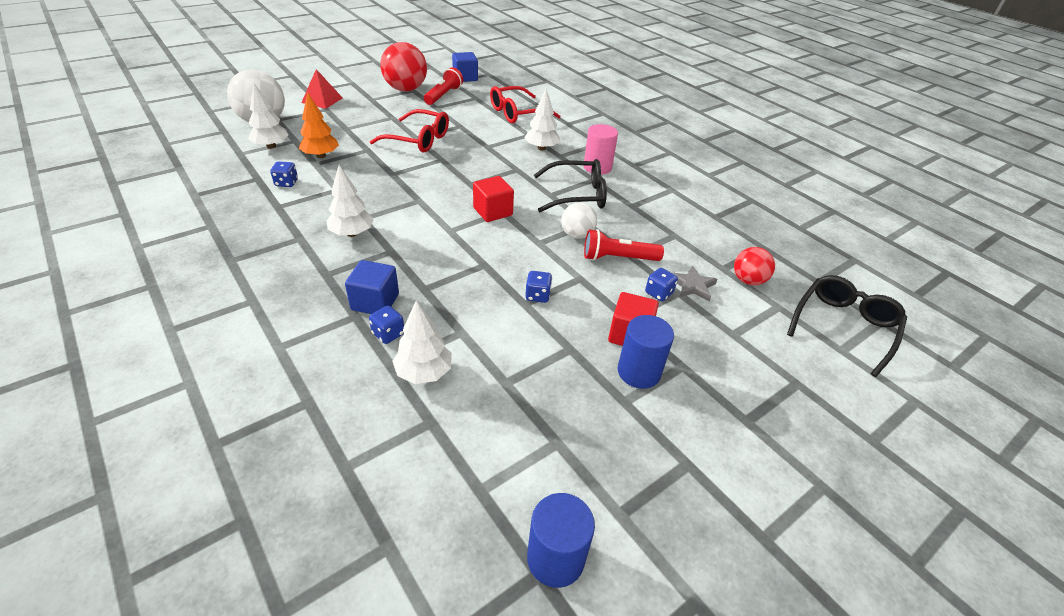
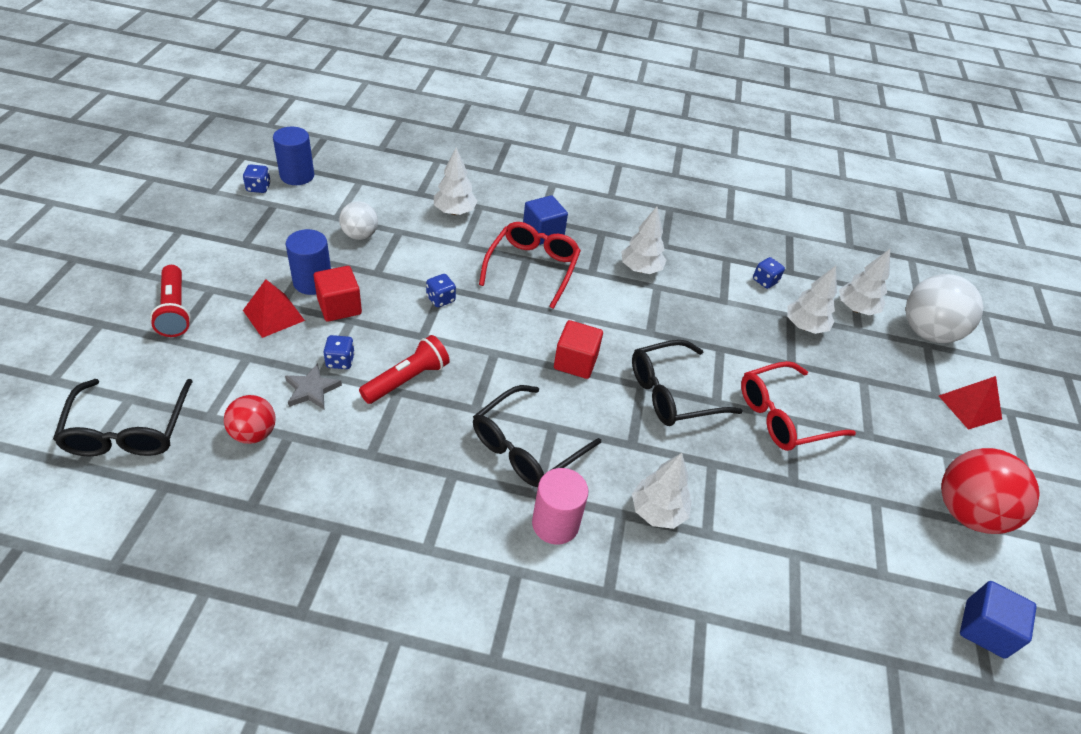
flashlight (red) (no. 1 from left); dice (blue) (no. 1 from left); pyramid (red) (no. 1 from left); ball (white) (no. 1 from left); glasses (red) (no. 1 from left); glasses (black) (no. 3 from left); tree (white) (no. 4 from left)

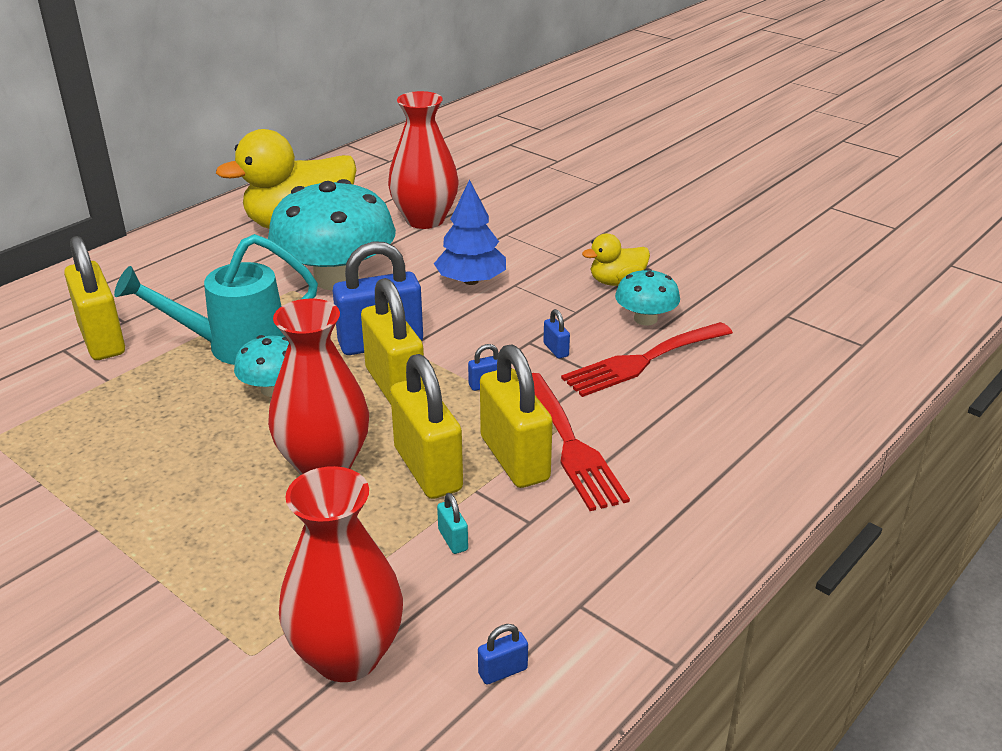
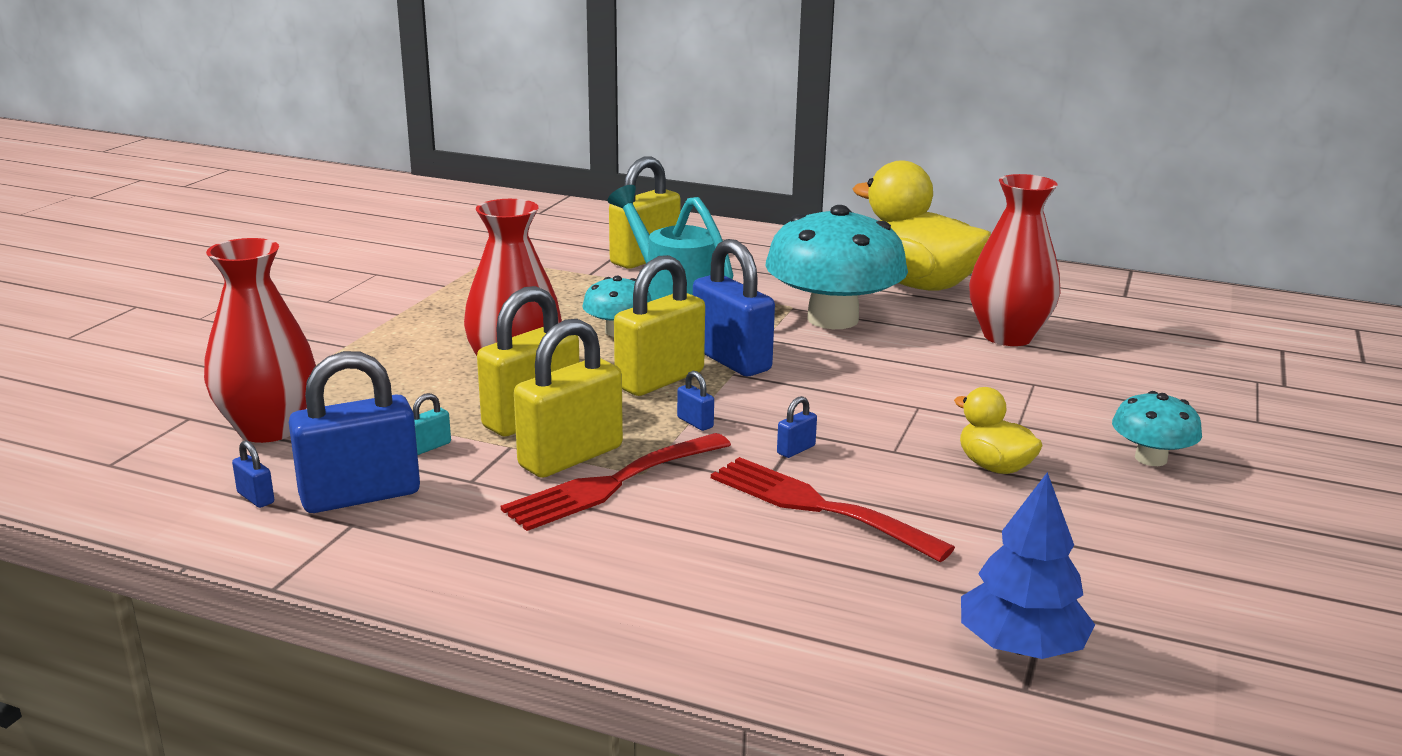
padlock (blue) (no. 2 from left); tree (blue); mushroom (turquoise) (no. 3 from left)

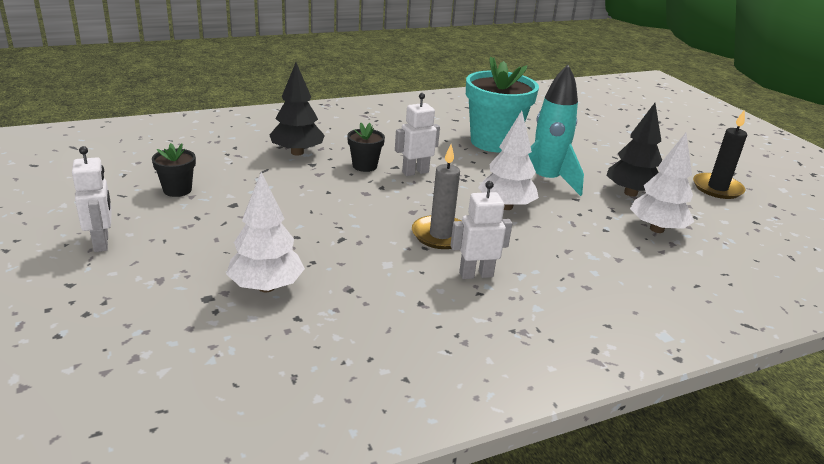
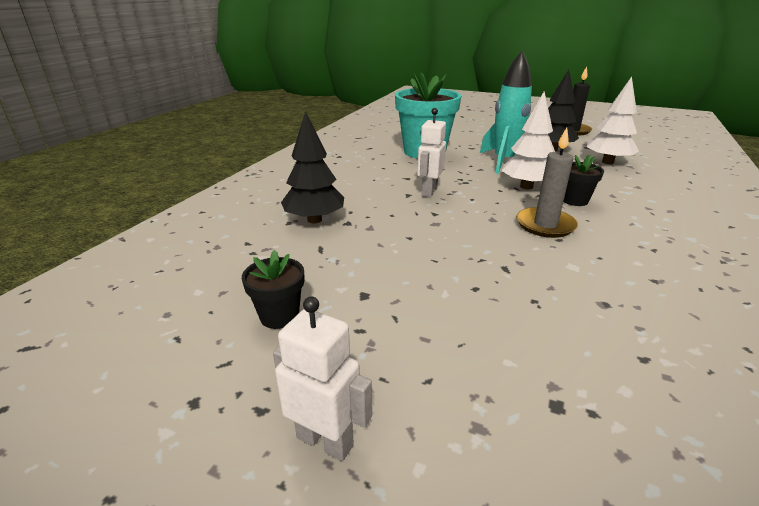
flower pot (black) (no. 2 from left); tree (white) (no. 1 from left in the first image); robot (white) (no. 3 from left in the first image)

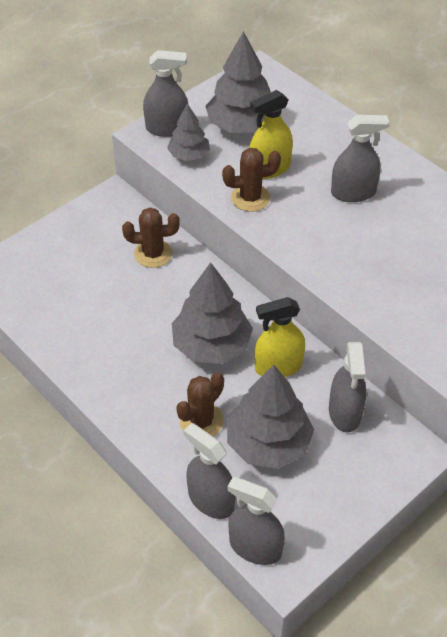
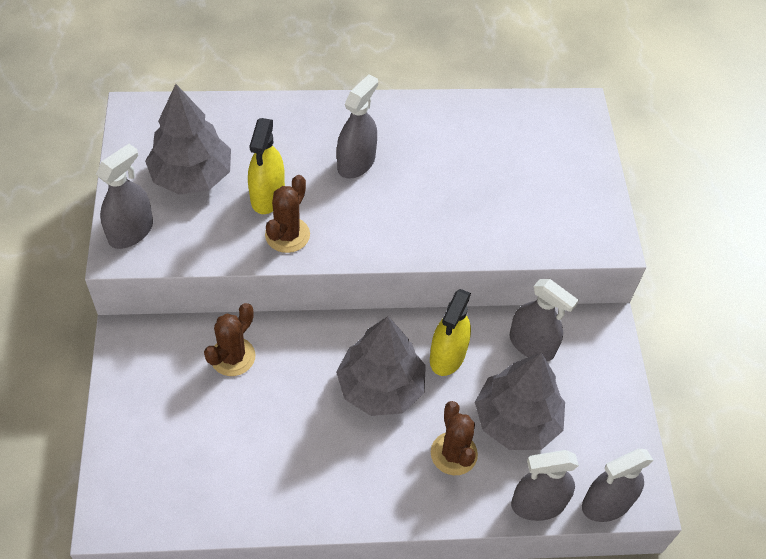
tree (grey) (no. 1 from left in the first image)

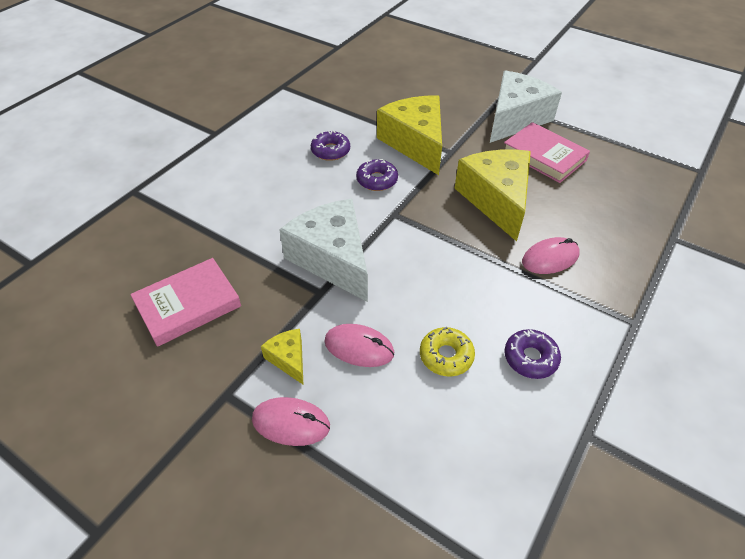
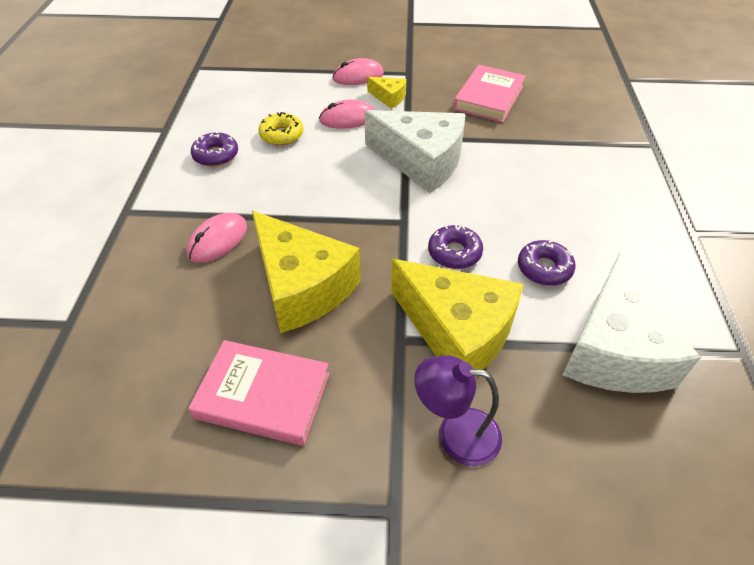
lamp (purple); cheese (white) (no. 2 from left)

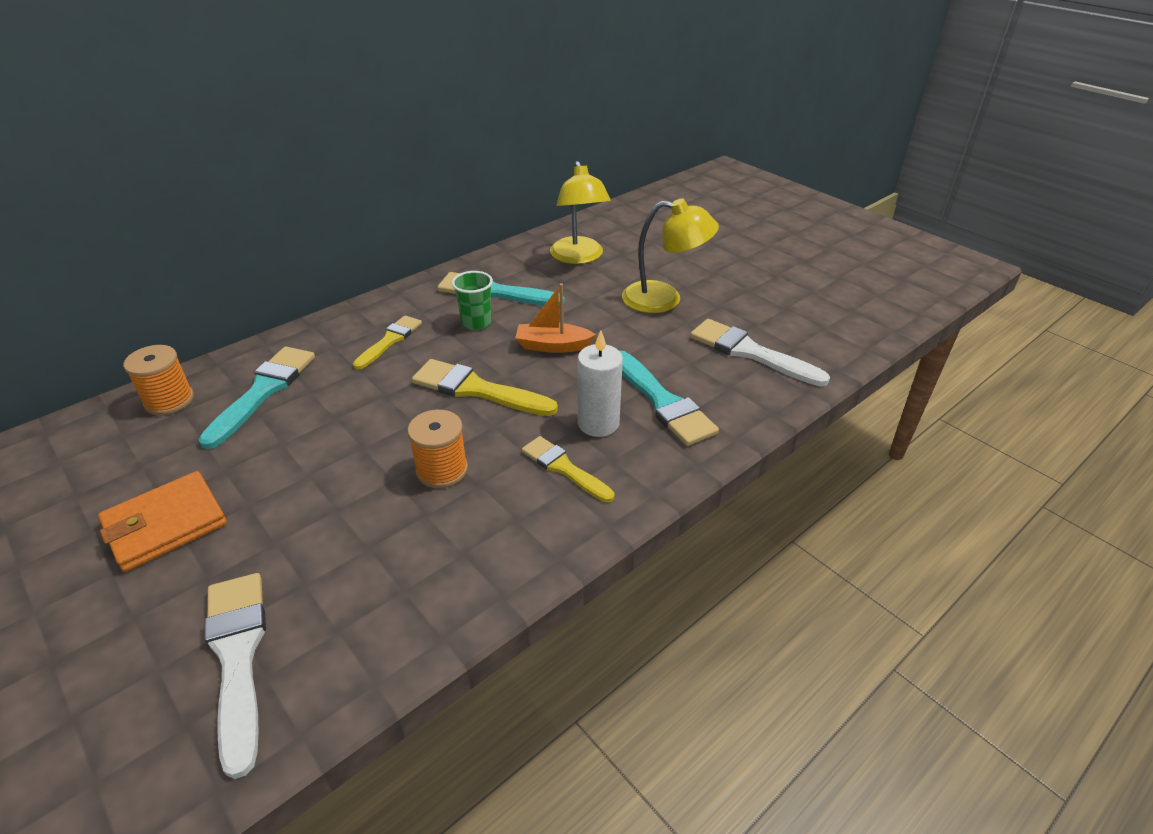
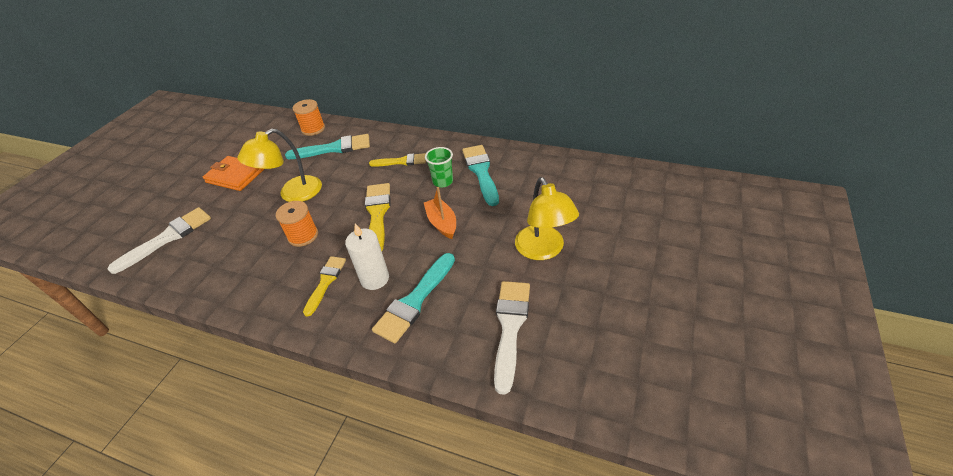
lamp (yellow) (no. 1 from left)

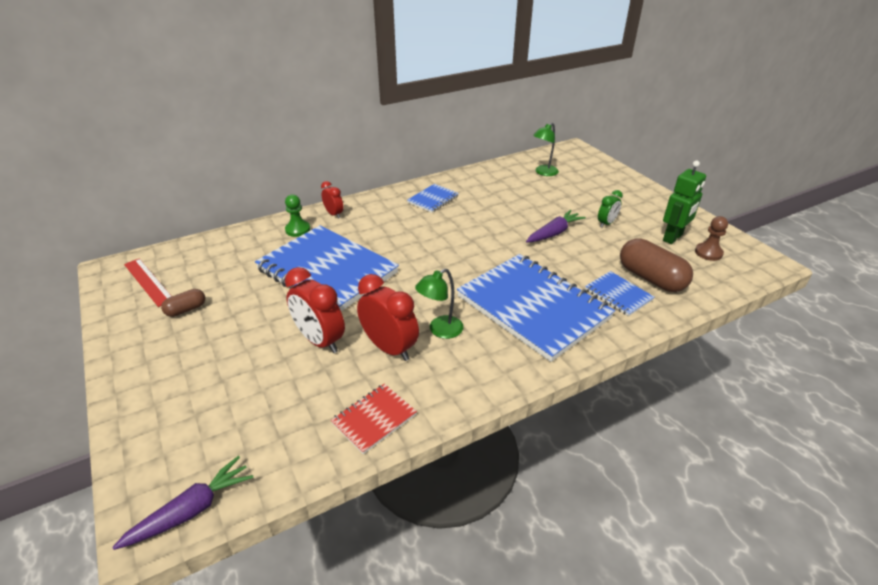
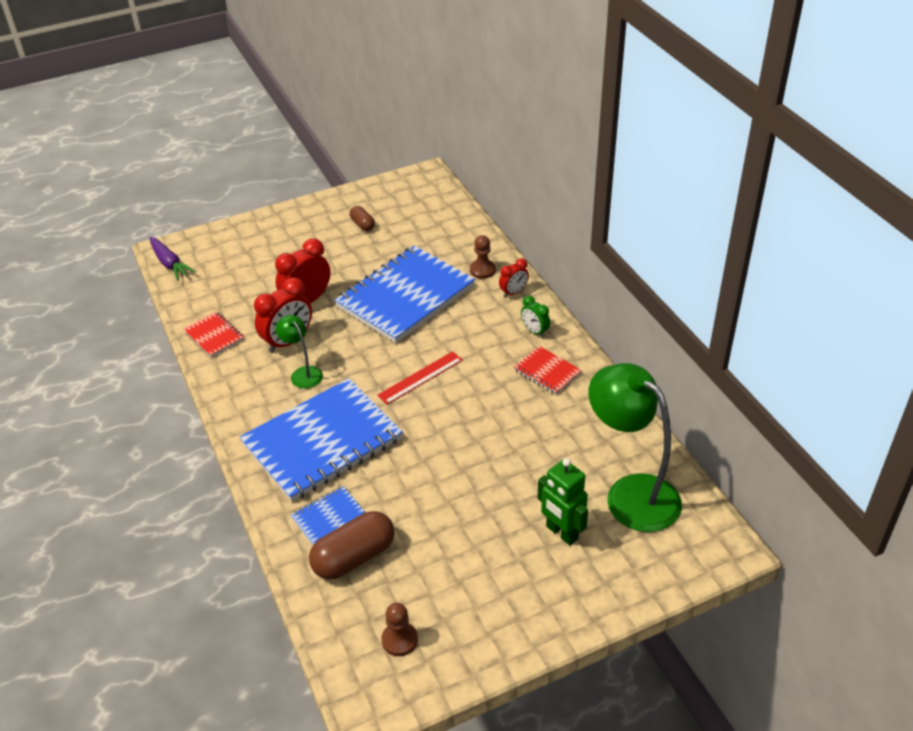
ruler (red); pawn (brown) (no. 2 from left); notebook (red) (no. 2 from left); clock (green); robot (green); lamp (green) (no. 2 from left); carrot (purple) (no. 2 from left in the first image)

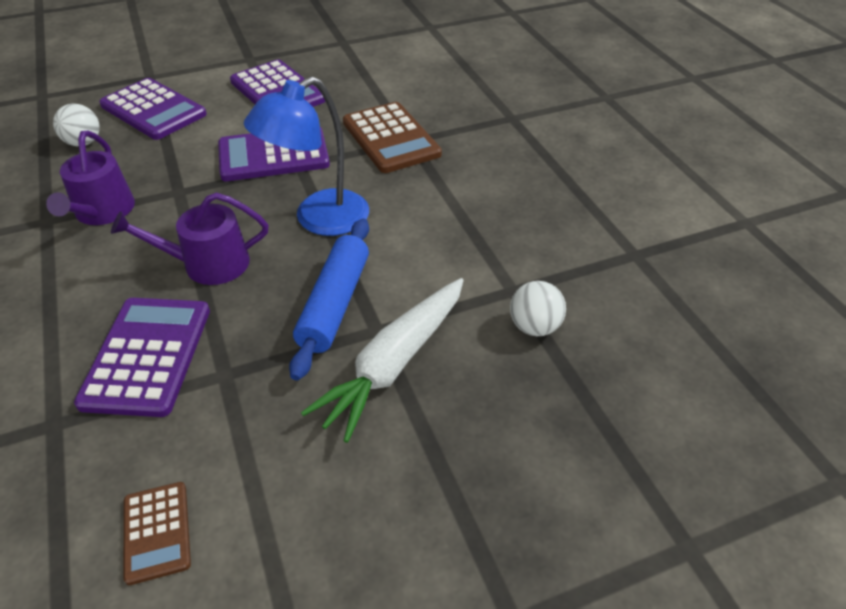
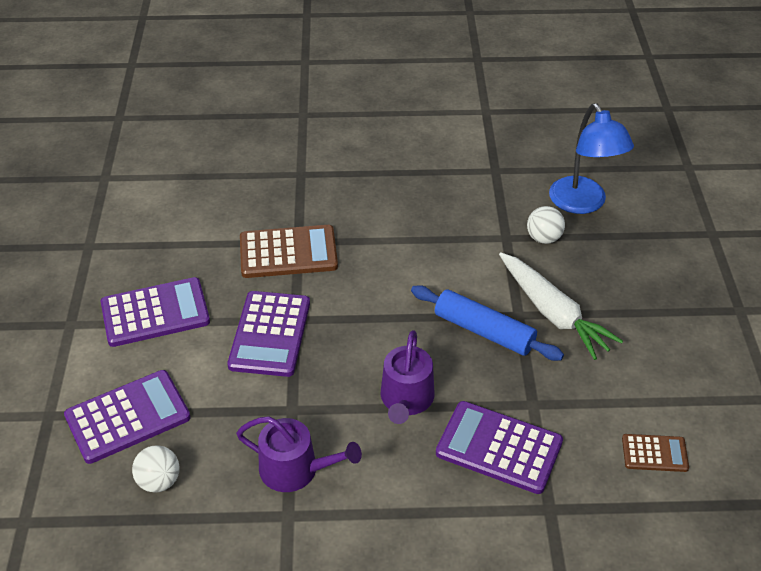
lamp (blue)

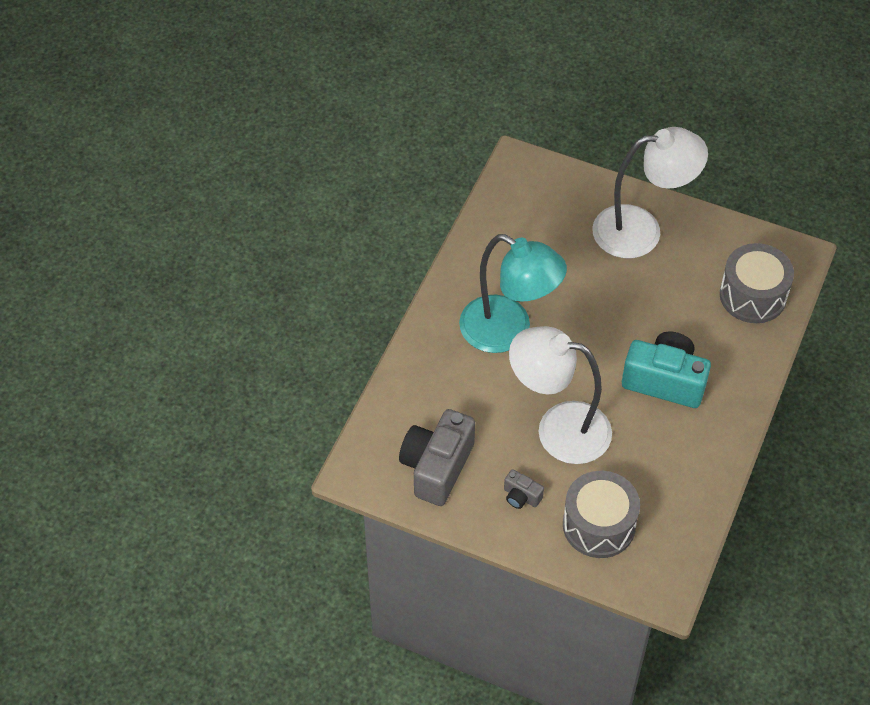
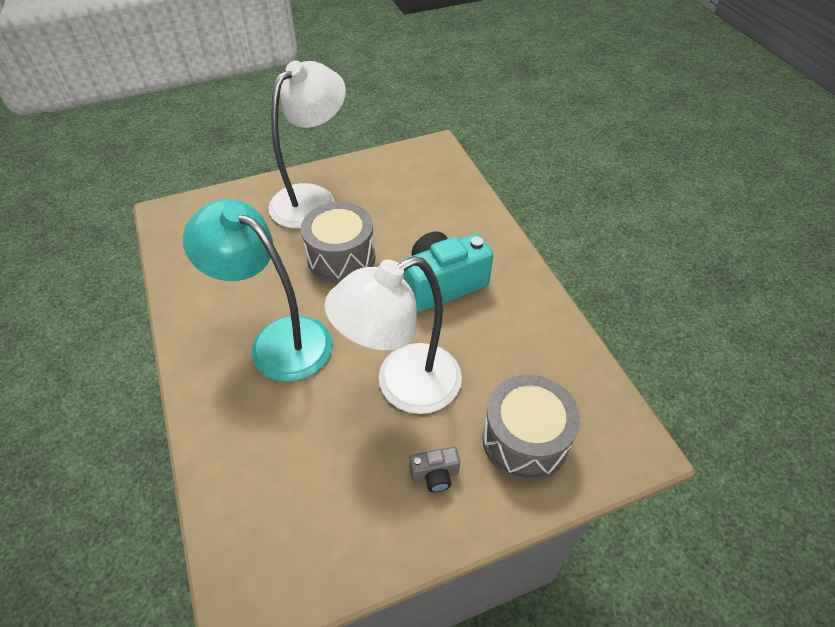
lamp (turquoise); drum (grey) (no. 1 from left); camera (grey) (no. 1 from left in the first image)

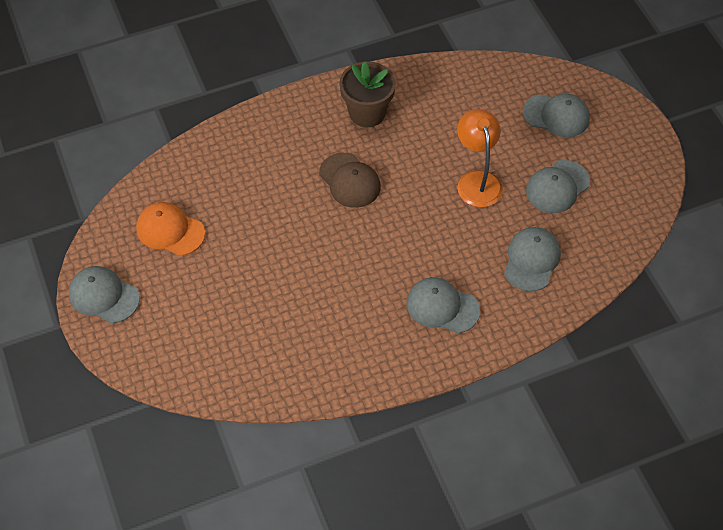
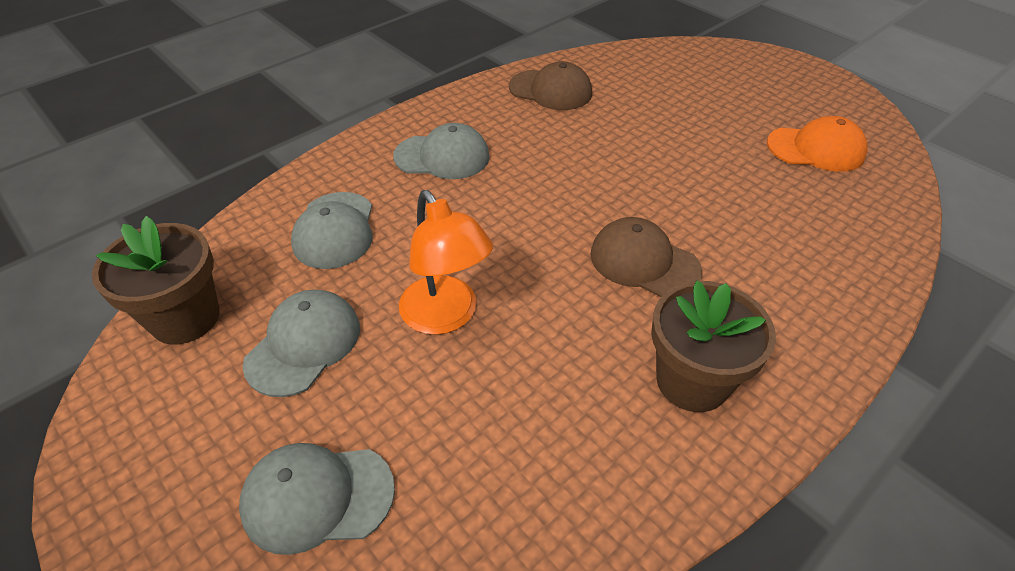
flower pot (brown) (no. 1 from left); cap (brown) (no. 1 from left); cap (grey) (no. 1 from left in the first image)

